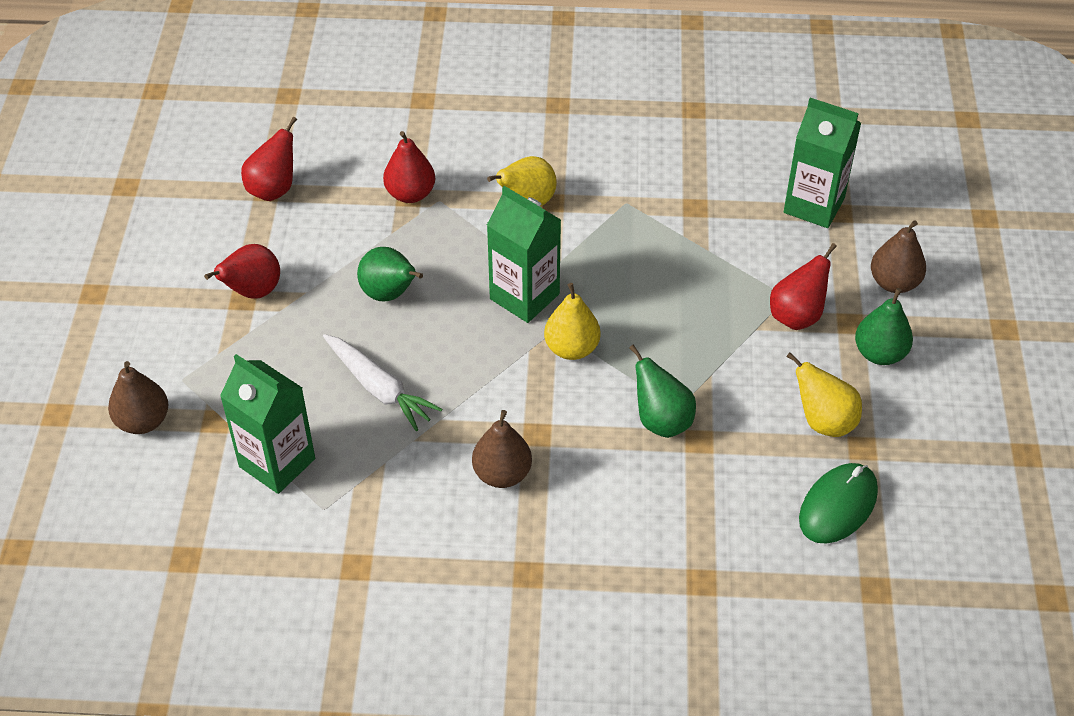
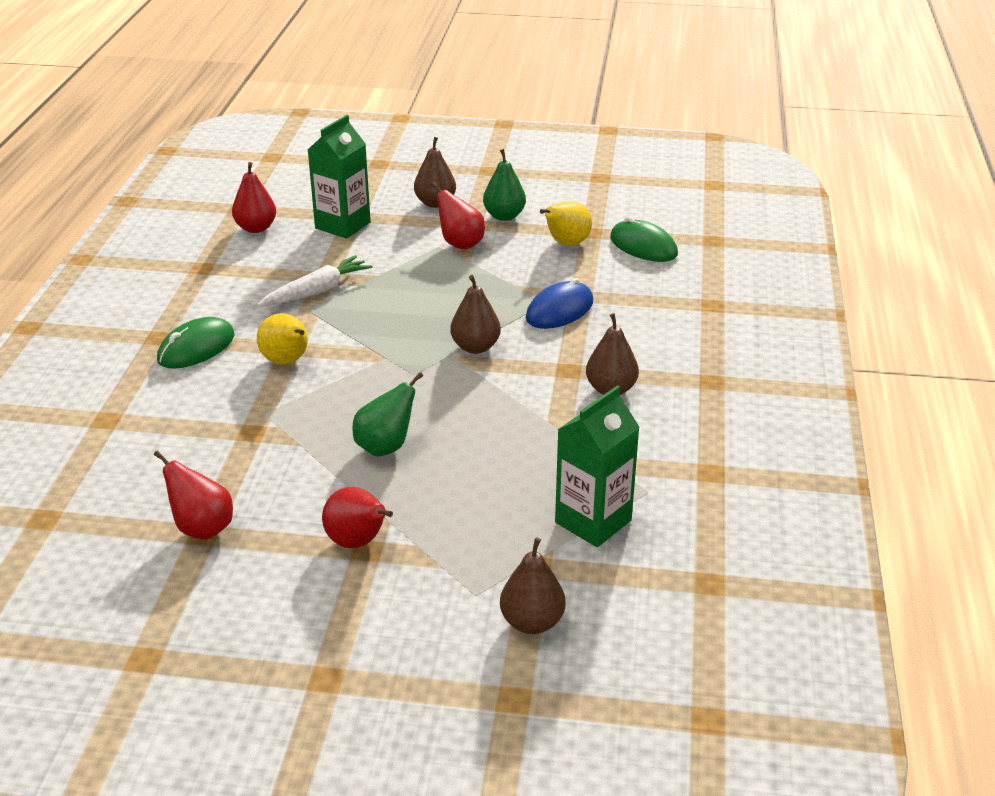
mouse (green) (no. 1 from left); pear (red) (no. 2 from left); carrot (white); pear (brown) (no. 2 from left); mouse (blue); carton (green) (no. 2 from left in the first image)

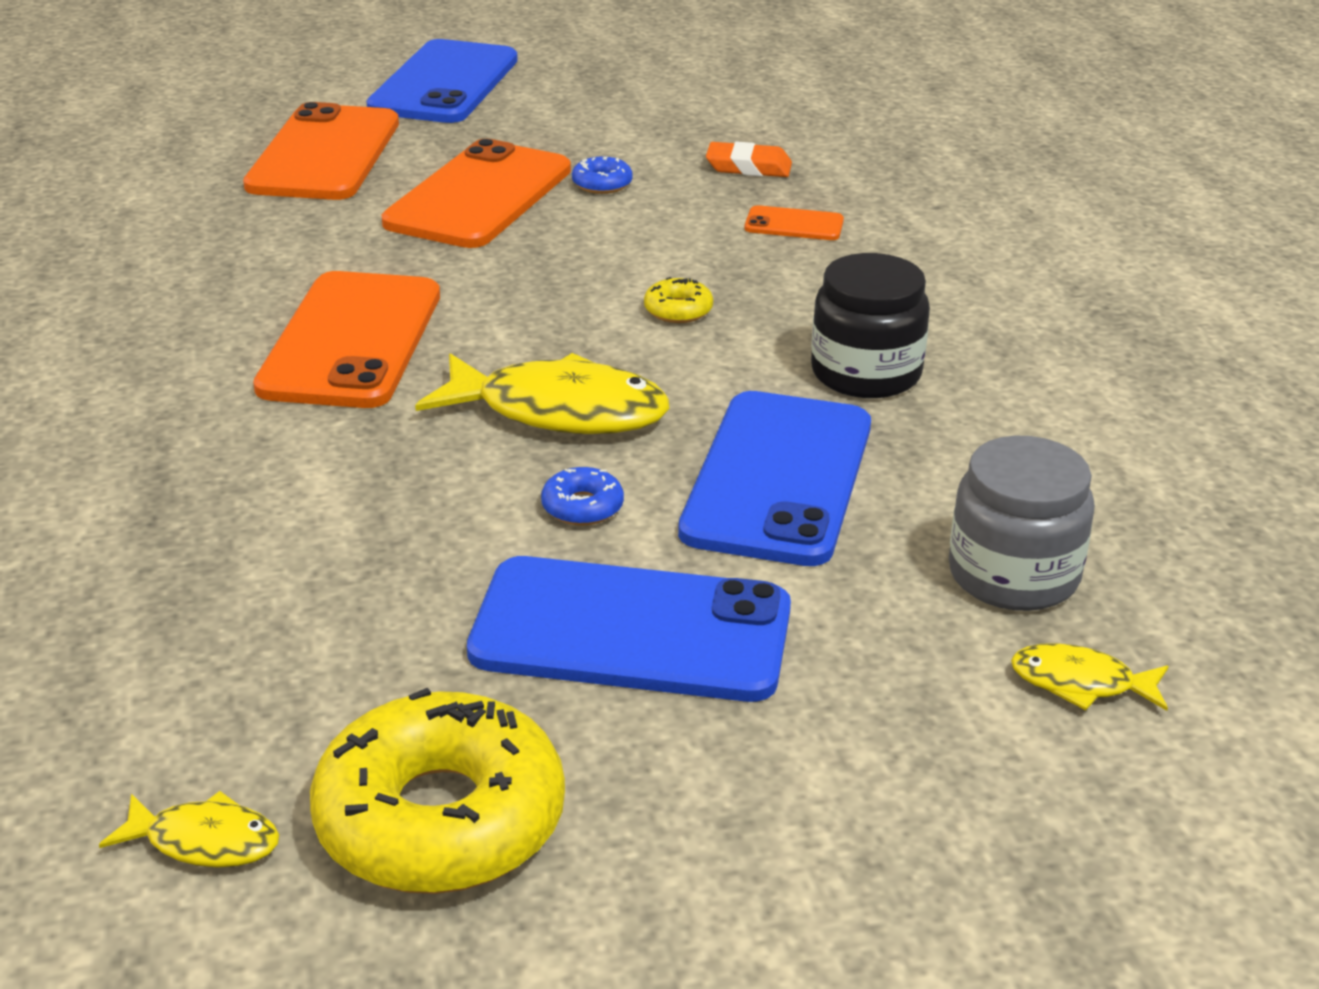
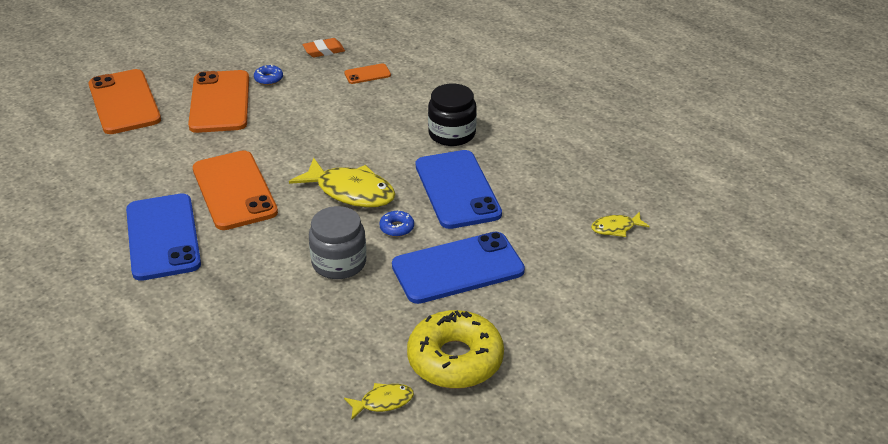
phone (blue) (no. 1 from left); fish (yellow) (no. 1 from left); jar (grey); donut (yellow) (no. 2 from left in the first image)

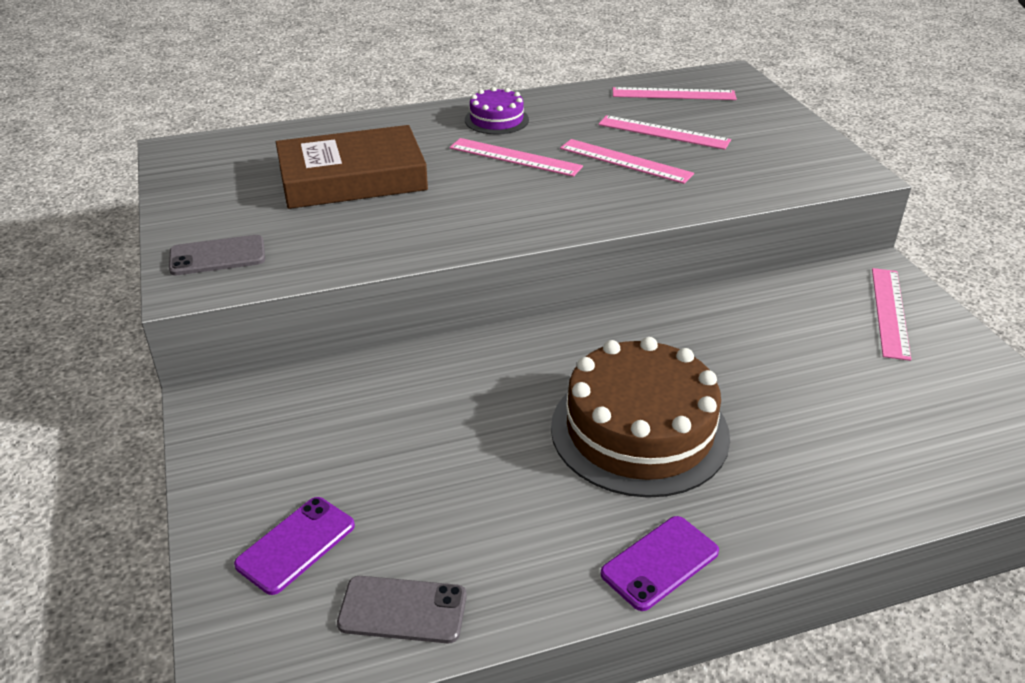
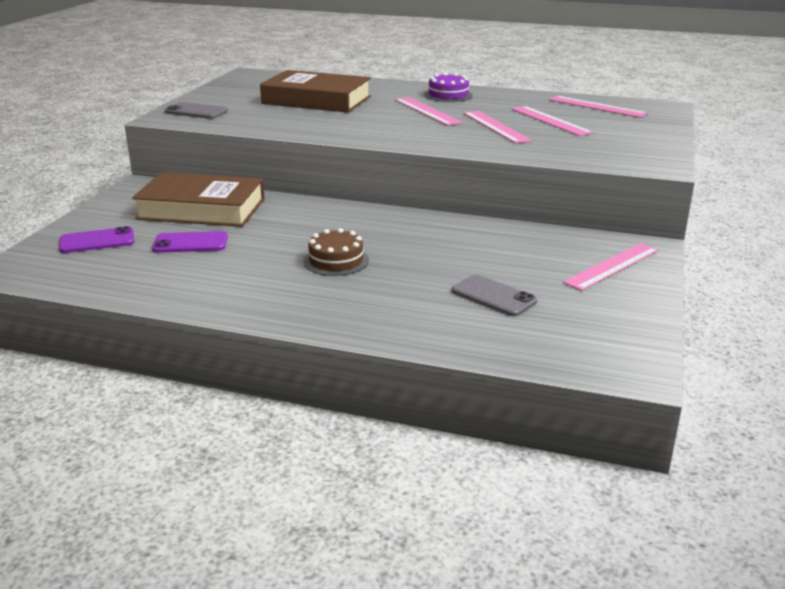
book (brown) (no. 1 from left); phone (purple) (no. 2 from left); cake (brown); phone (grey) (no. 2 from left)

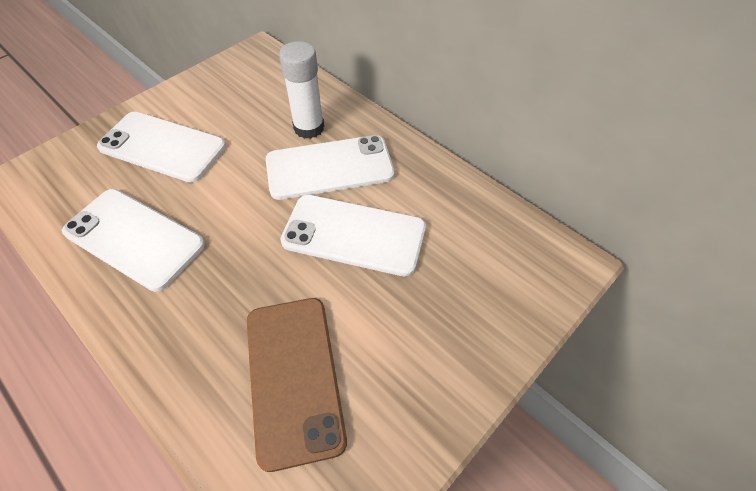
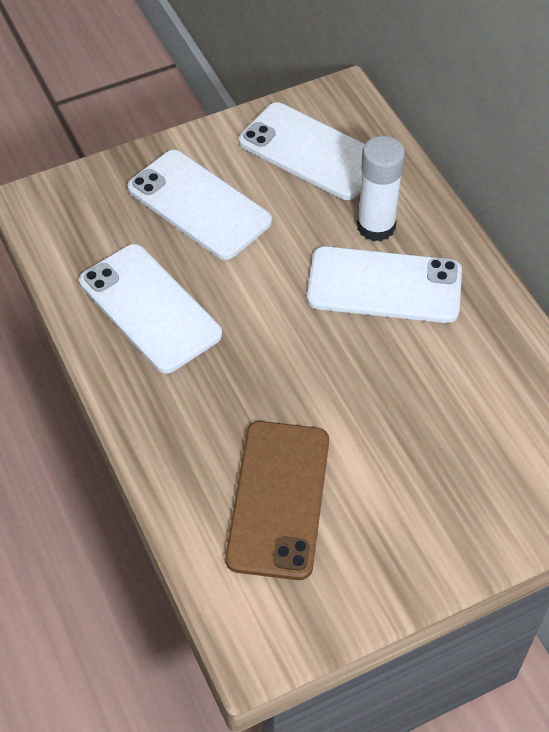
phone (white) (no. 3 from left)

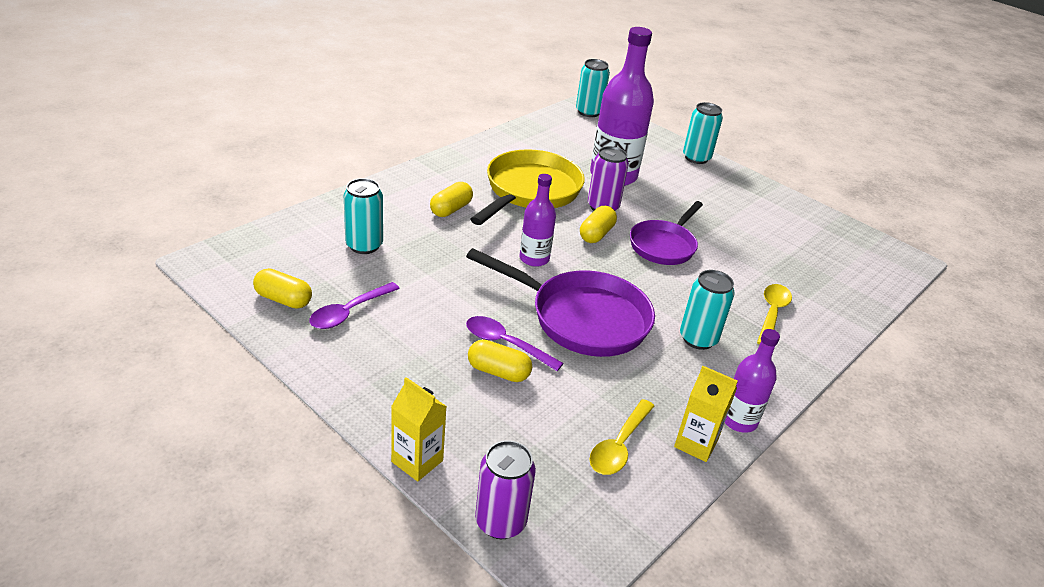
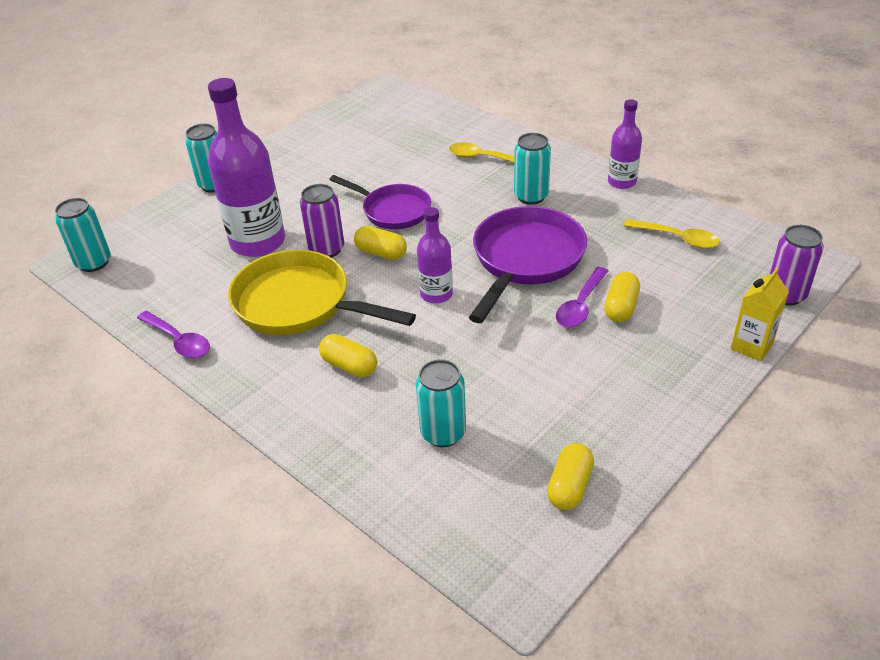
spoon (purple) (no. 1 from left); carton (yellow) (no. 2 from left in the first image)

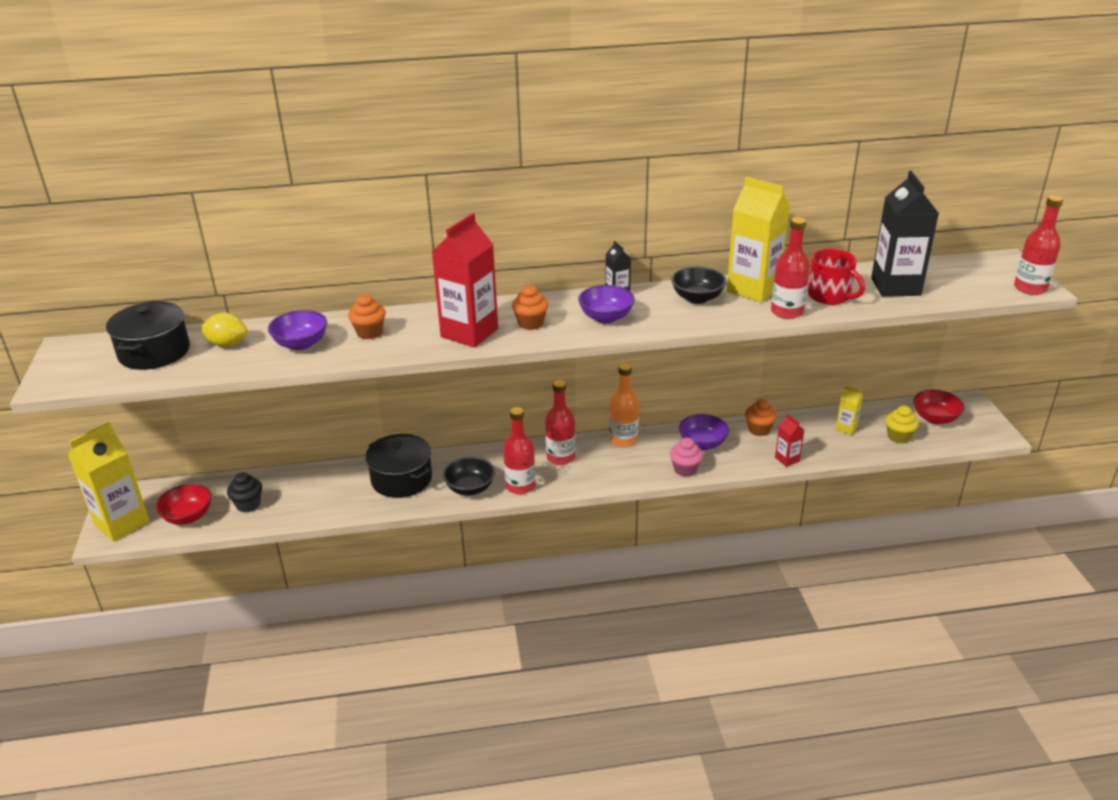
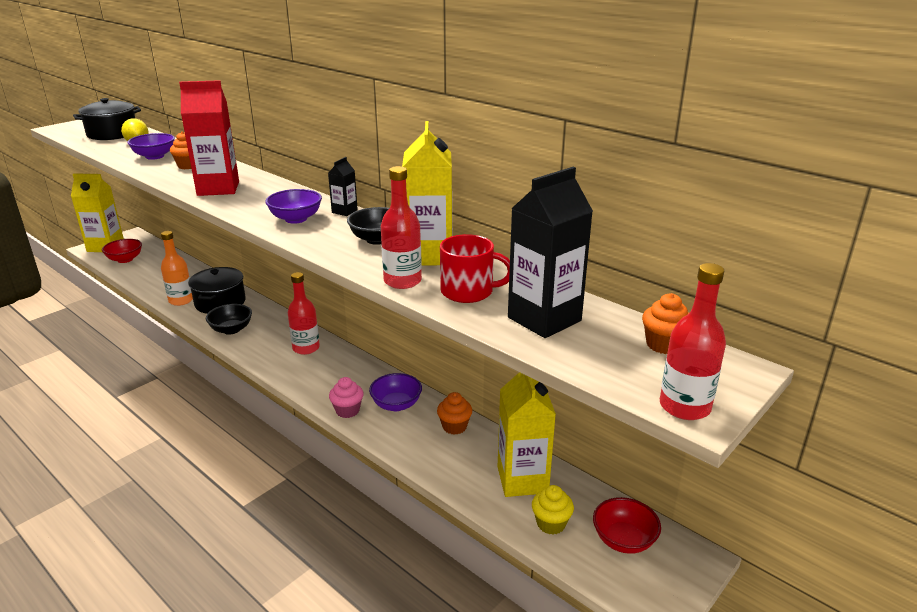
bottle (orange); mug (red); carton (yellow) (no. 3 from left); cupcake (orange) (no. 3 from left); cupcake (black); bottle (red) (no. 1 from left in the first image); carton (red) (no. 2 from left in the first image)

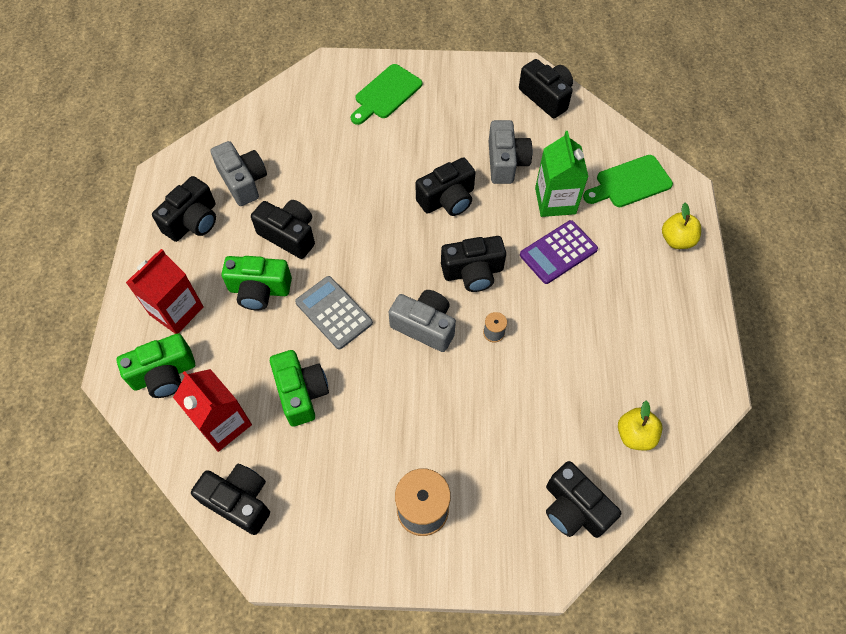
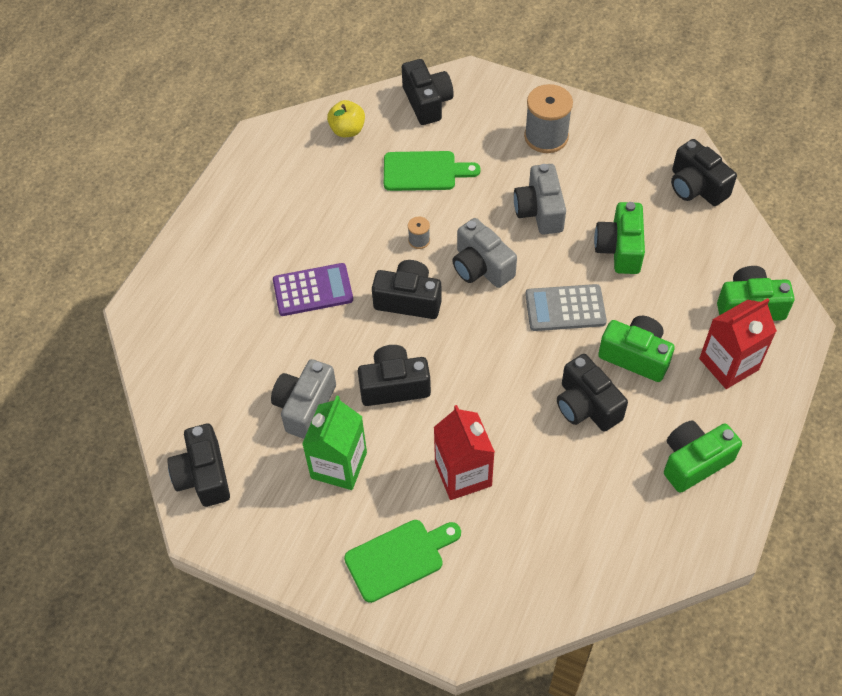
carton (green); cutting board (green) (no. 2 from left); carton (red) (no. 1 from left); camera (grey) (no. 3 from left); calculator (grey); camera (green) (no. 3 from left); apple (yellow) (no. 2 from left in the first image)

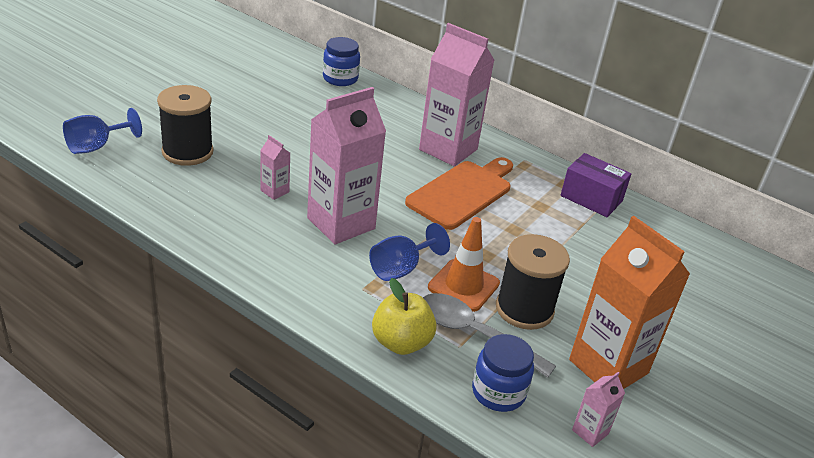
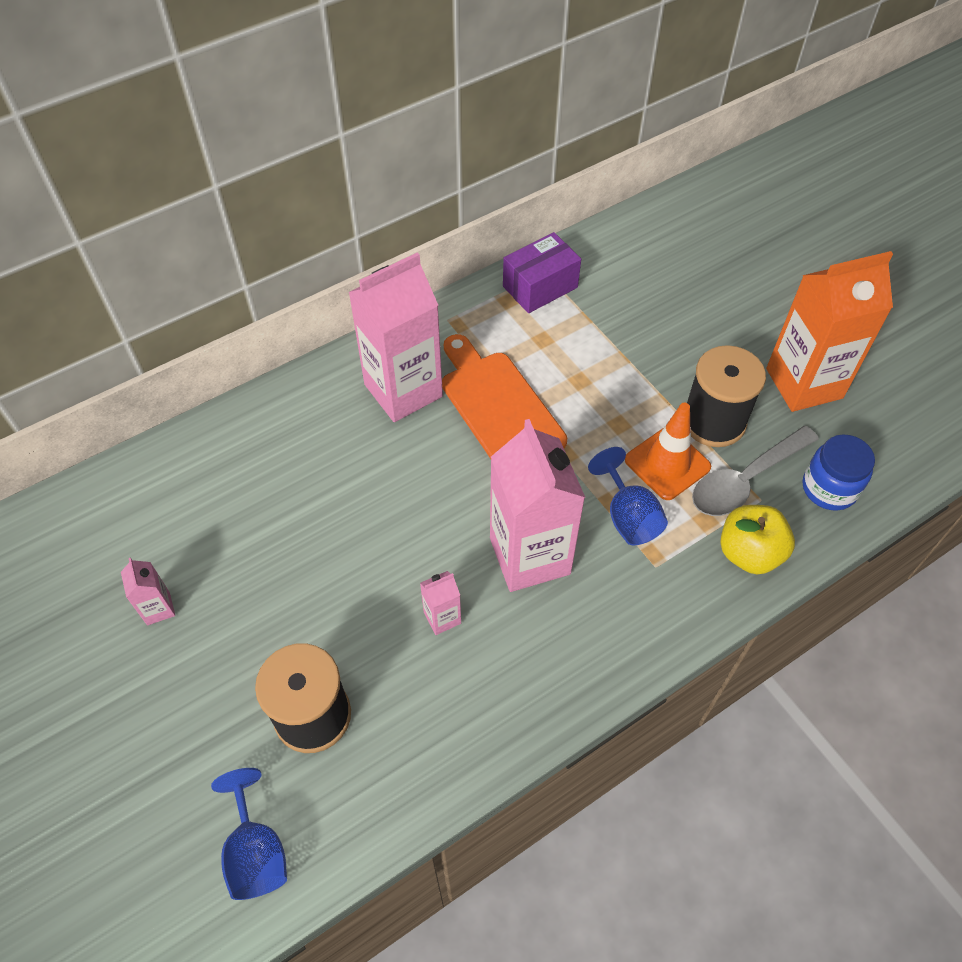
carton (pink) (no. 1 from left); jar (blue) (no. 1 from left in the first image)

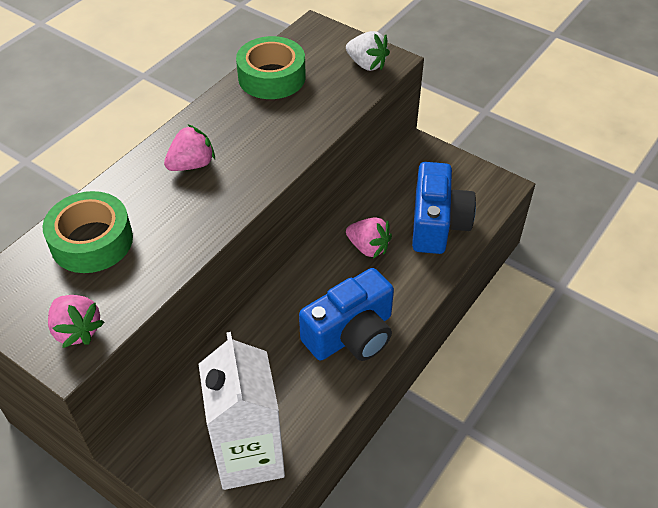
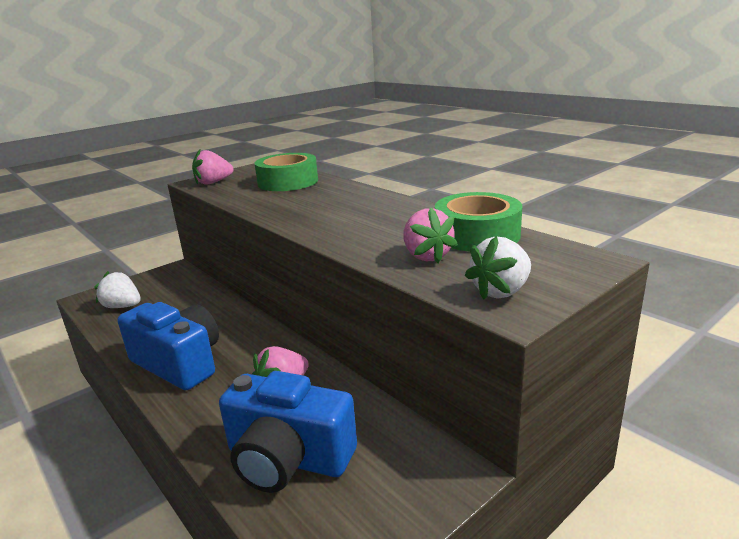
strawberry (white) (no. 1 from left); camera (blue) (no. 1 from left); strawberry (pink) (no. 3 from left)

